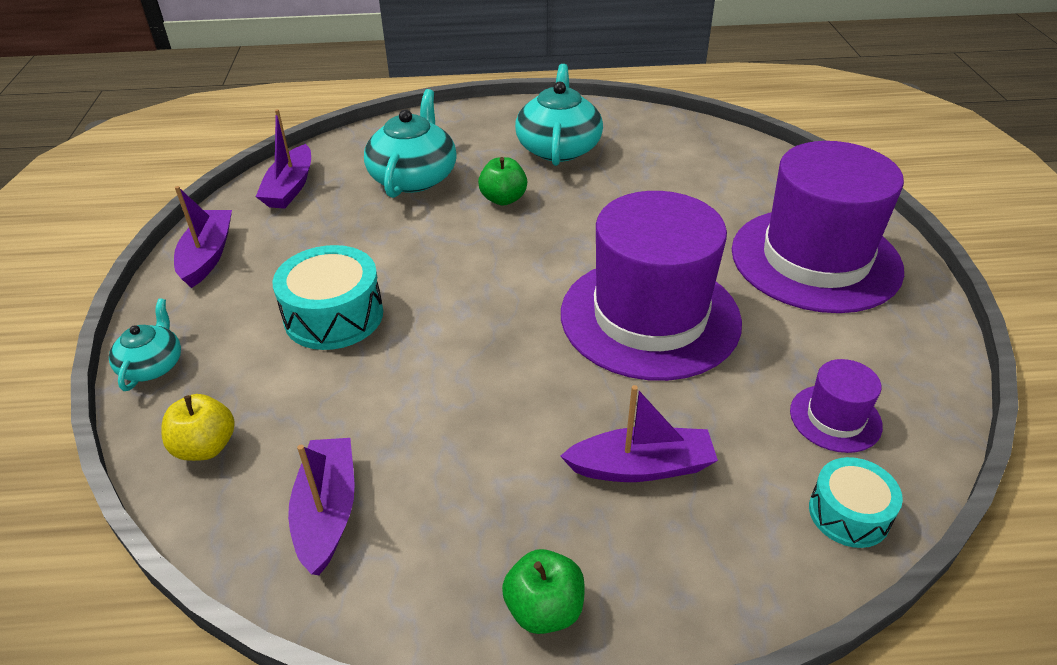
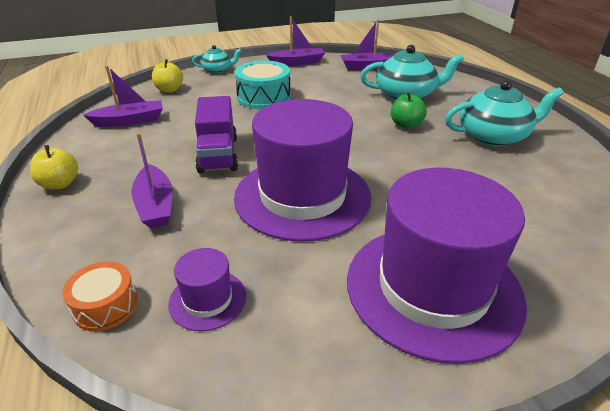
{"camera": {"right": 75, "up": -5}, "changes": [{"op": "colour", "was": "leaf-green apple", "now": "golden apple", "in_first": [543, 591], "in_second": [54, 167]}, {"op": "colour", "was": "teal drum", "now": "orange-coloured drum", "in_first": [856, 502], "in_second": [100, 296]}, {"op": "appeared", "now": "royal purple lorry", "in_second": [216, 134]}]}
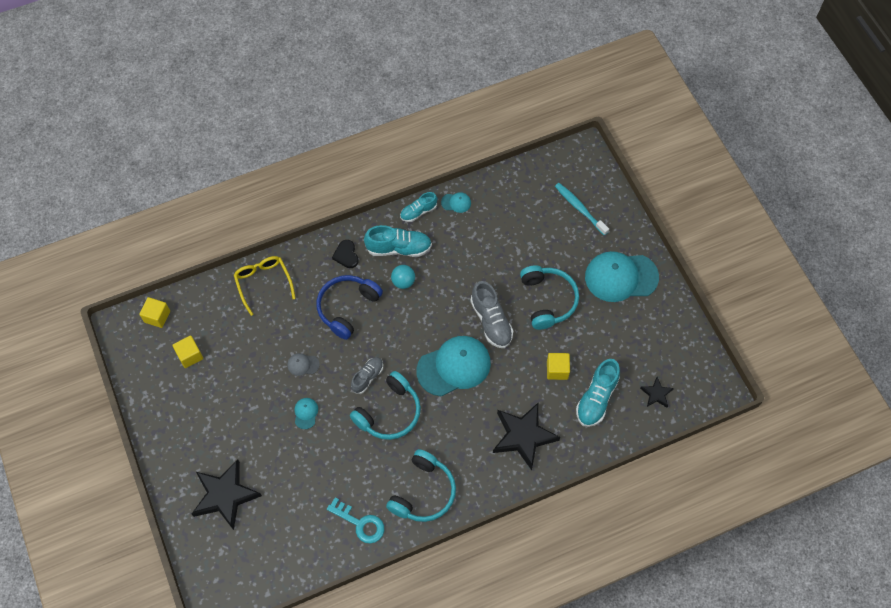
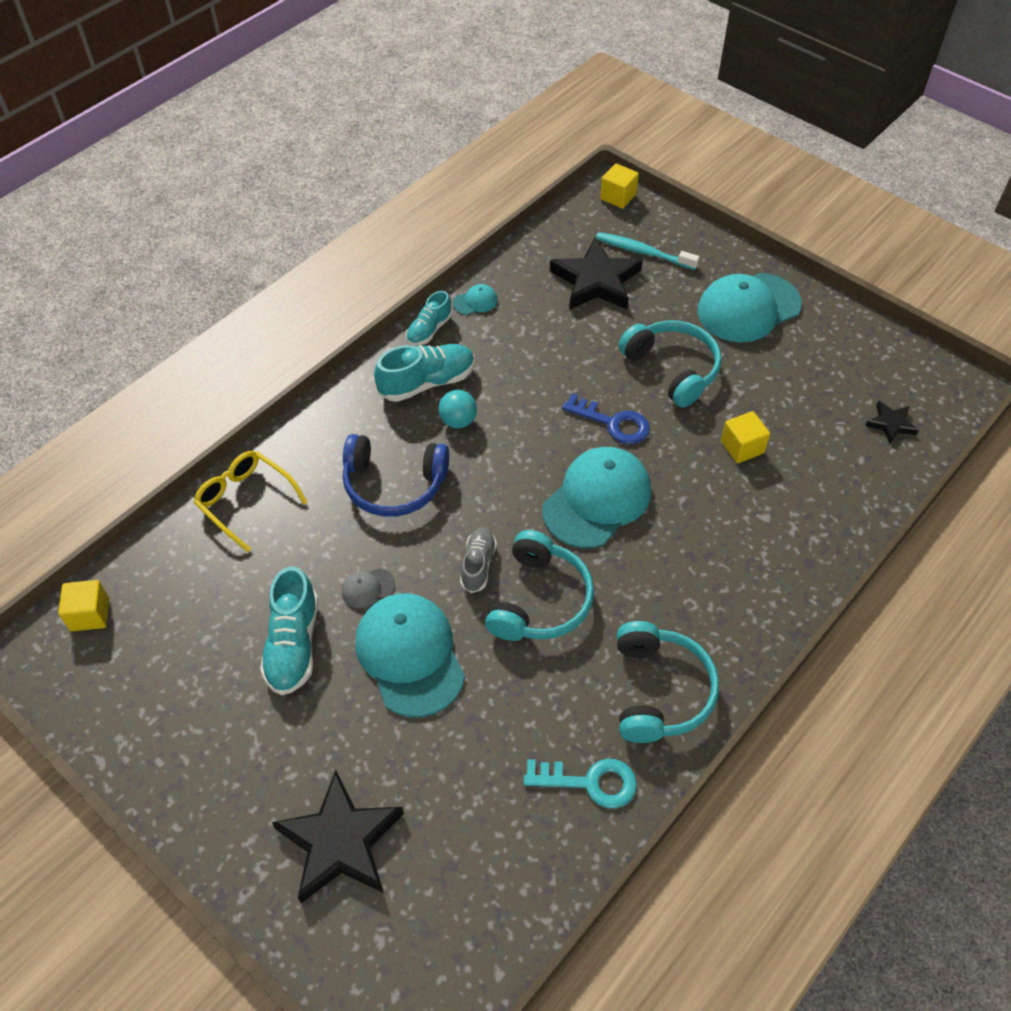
{"camera": {"right": -25, "up": -10}, "changes": [{"op": "relocated", "was": "golden solid cube", "in_first": [187, 351], "in_second": [619, 186]}, {"op": "size", "was": "teal cap", "in_first": [306, 413], "in_second": [410, 655], "ratio": 2.37}, {"op": "spun", "was": "cobalt headset", "in_first": [349, 307], "in_second": [396, 475], "clockwise": -90}, {"op": "missing", "was": "ebony heart shape", "in_first": [345, 254]}, {"op": "exchanged", "was": "ash-grey shoe", "now": "cobalt latchkey", "in_first": [491, 314], "in_second": [606, 419]}, {"op": "relocated", "was": "ebony star", "in_first": [526, 436], "in_second": [596, 274]}, {"op": "relocated", "was": "teal shoe", "in_first": [598, 393], "in_second": [289, 631]}]}
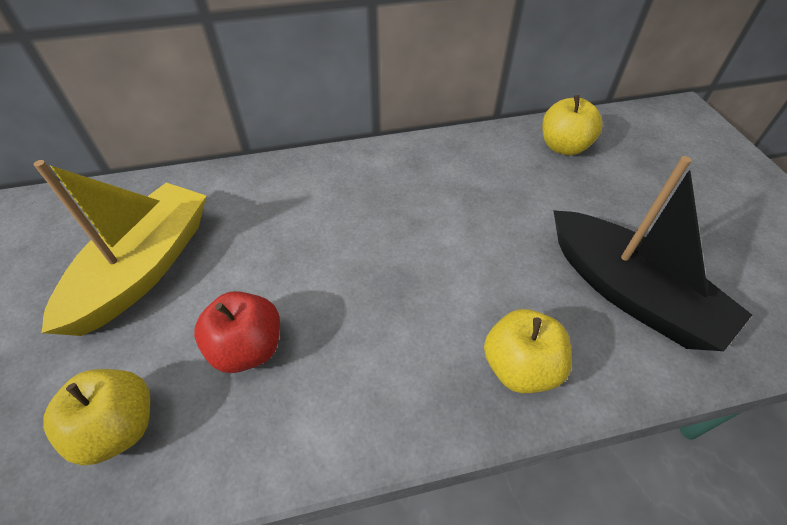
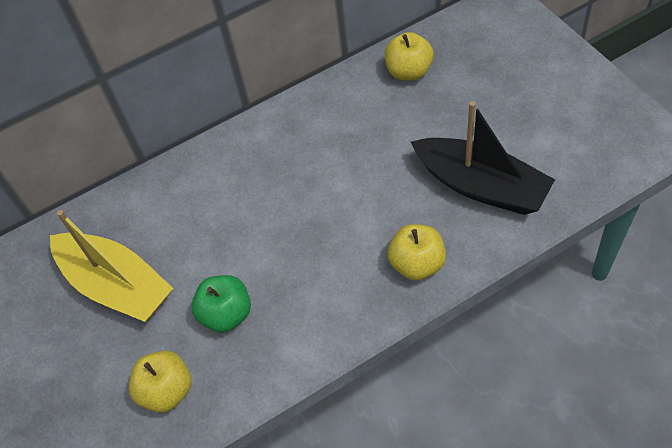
{"camera": {"right": -10, "up": 5}, "changes": [{"op": "spun", "was": "golden boat", "in_first": [120, 248], "in_second": [111, 266], "clockwise": 120}, {"op": "colour", "was": "red apple", "now": "leaf-green apple", "in_first": [237, 332], "in_second": [221, 304]}]}
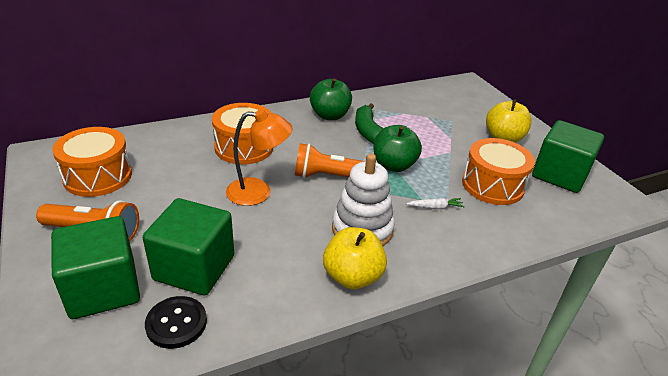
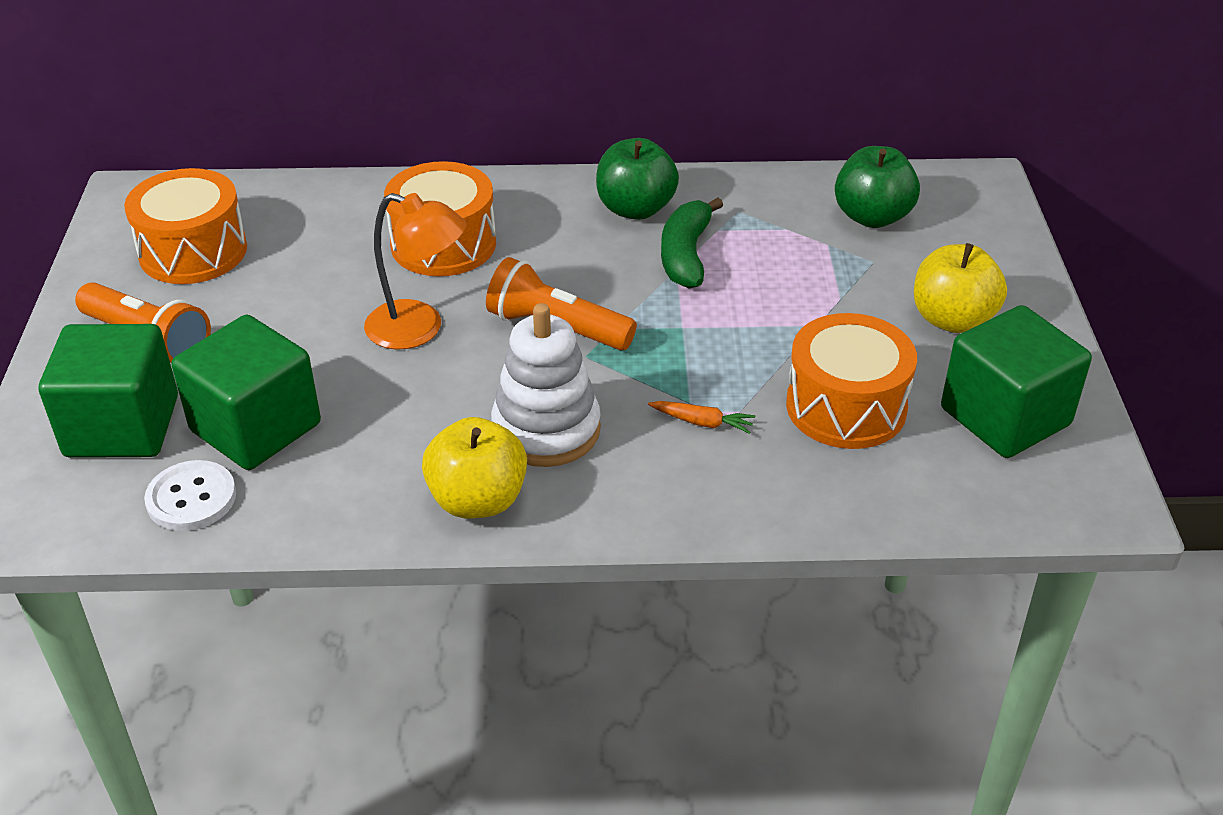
{"camera": {"right": 25, "up": 5}, "changes": [{"op": "colour", "was": "ebony button", "now": "snow-white button", "in_first": [176, 322], "in_second": [190, 495]}, {"op": "relocated", "was": "leaf-green apple", "in_first": [397, 148], "in_second": [877, 187]}, {"op": "colour", "was": "snow-white carrot", "now": "orange-coloured carrot", "in_first": [435, 203], "in_second": [701, 417]}]}
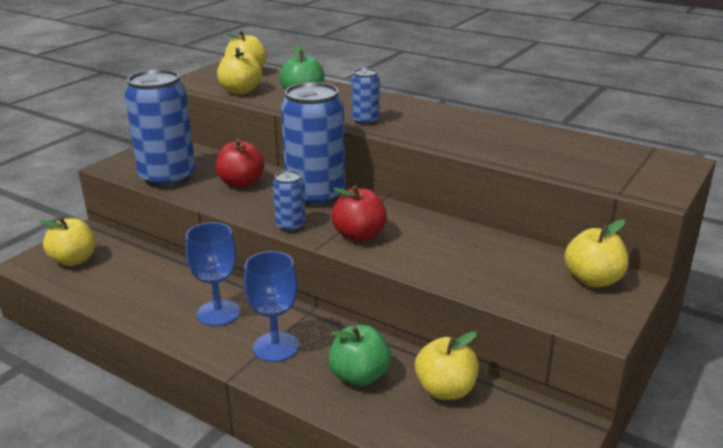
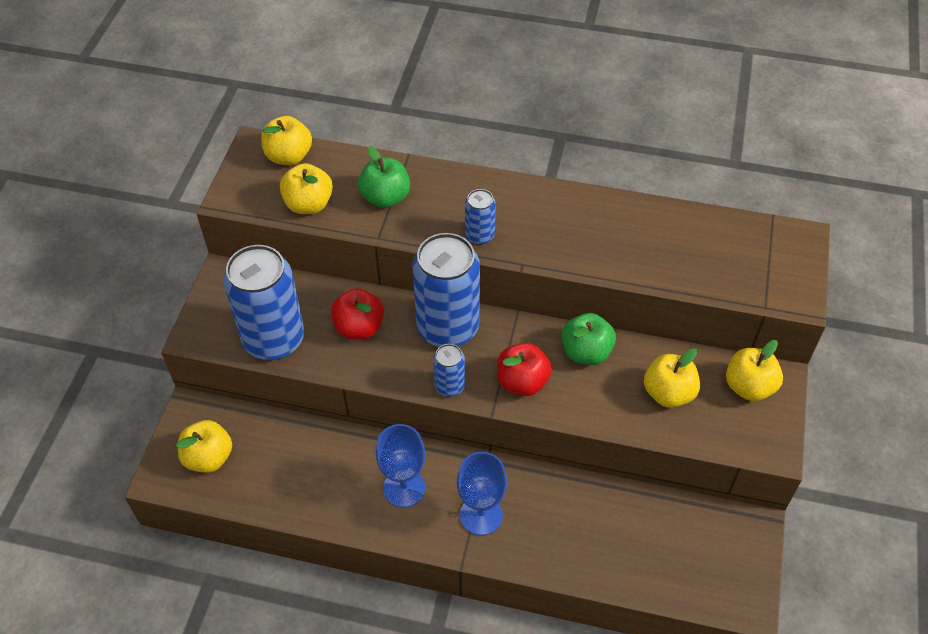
{"camera": {"right": -20, "up": 25}, "changes": [{"op": "relocated", "was": "leaf-green apple", "in_first": [359, 356], "in_second": [589, 339]}, {"op": "relocated", "was": "golden apple", "in_first": [447, 365], "in_second": [672, 378]}]}
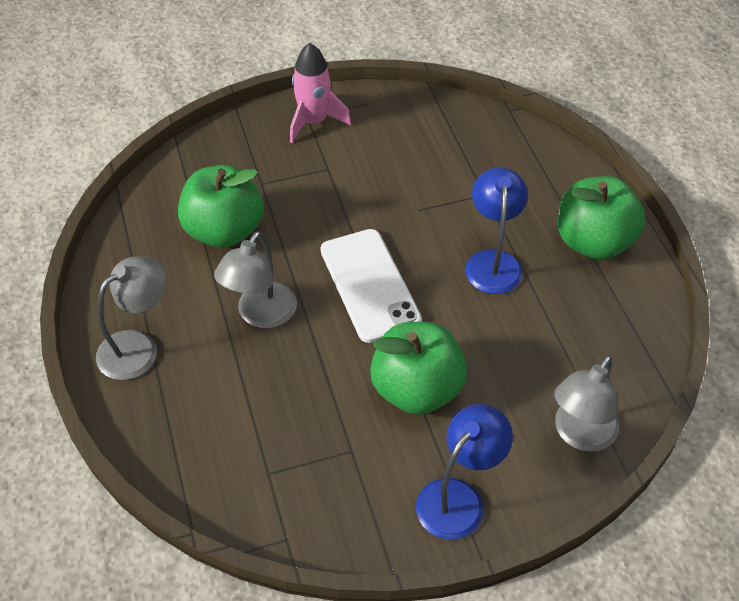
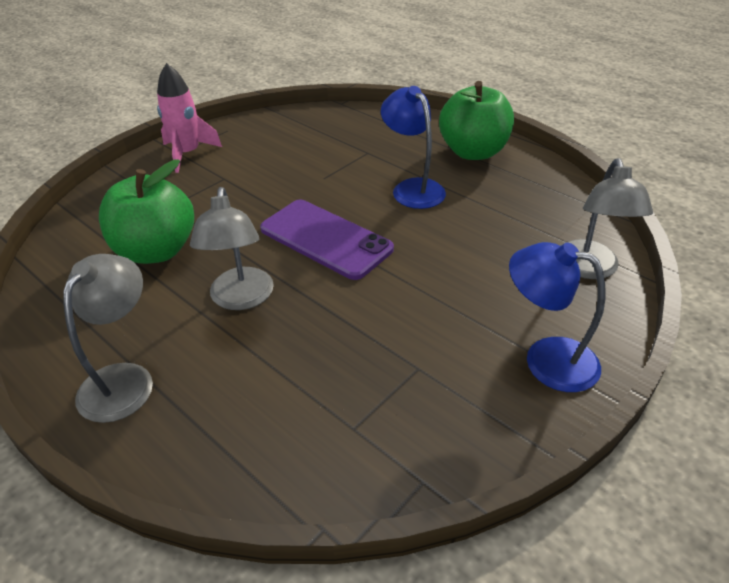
{"camera": {"right": -30, "up": -10}, "changes": [{"op": "colour", "was": "snow-white phone", "now": "royal purple phone", "in_first": [371, 286], "in_second": [327, 240]}, {"op": "missing", "was": "leaf-green apple", "in_first": [418, 368]}, {"op": "spun", "was": "cobalt reading lamp", "in_first": [464, 472], "in_second": [557, 317], "clockwise": -75}]}
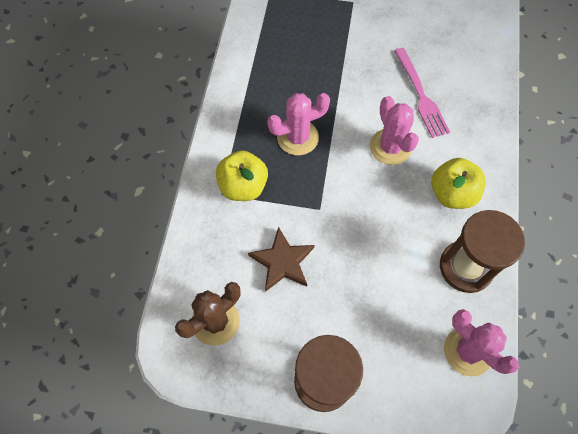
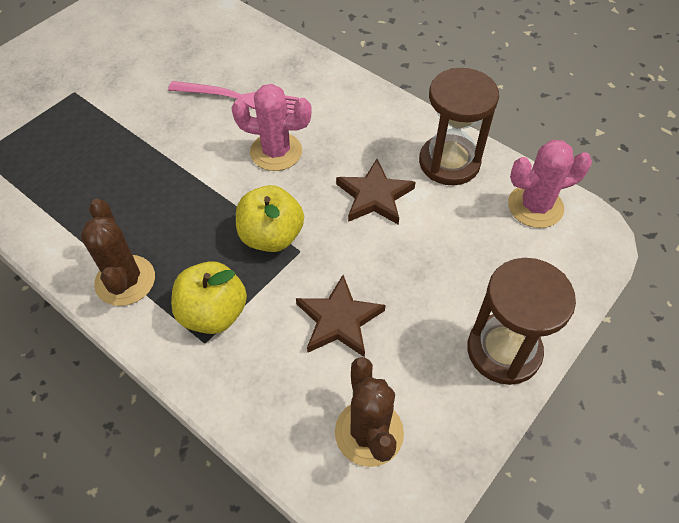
{"camera": {"right": -60, "up": -10}, "changes": [{"op": "missing", "was": "rose-pink saguaro cactus", "in_first": [298, 124]}, {"op": "relocated", "was": "golden apple", "in_first": [458, 183], "in_second": [270, 218]}, {"op": "appeared", "now": "brown saguaro cactus", "in_second": [118, 252]}, {"op": "appeared", "now": "brown star", "in_second": [376, 192]}]}
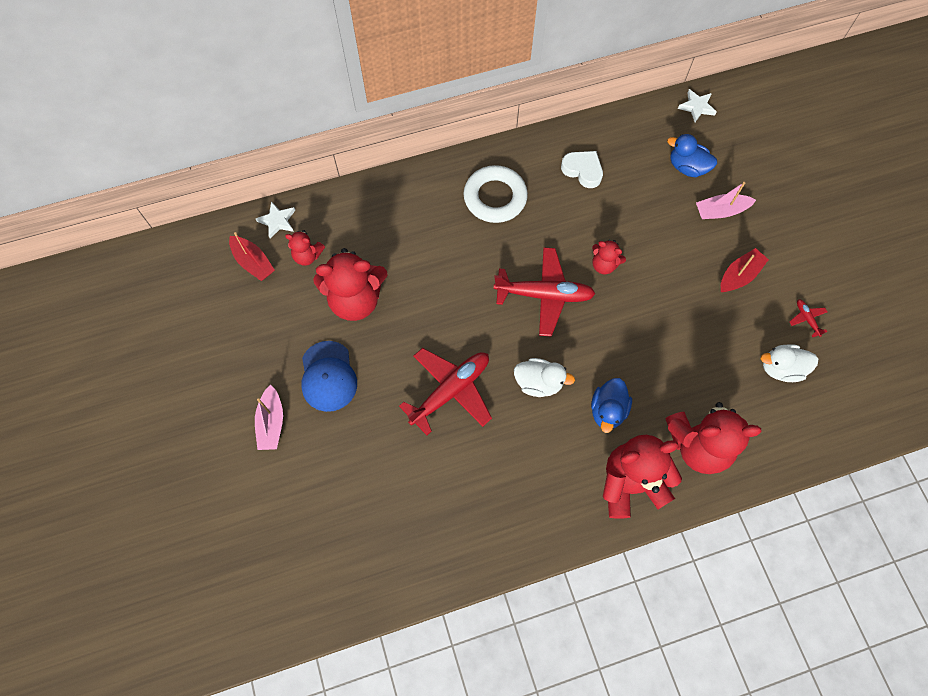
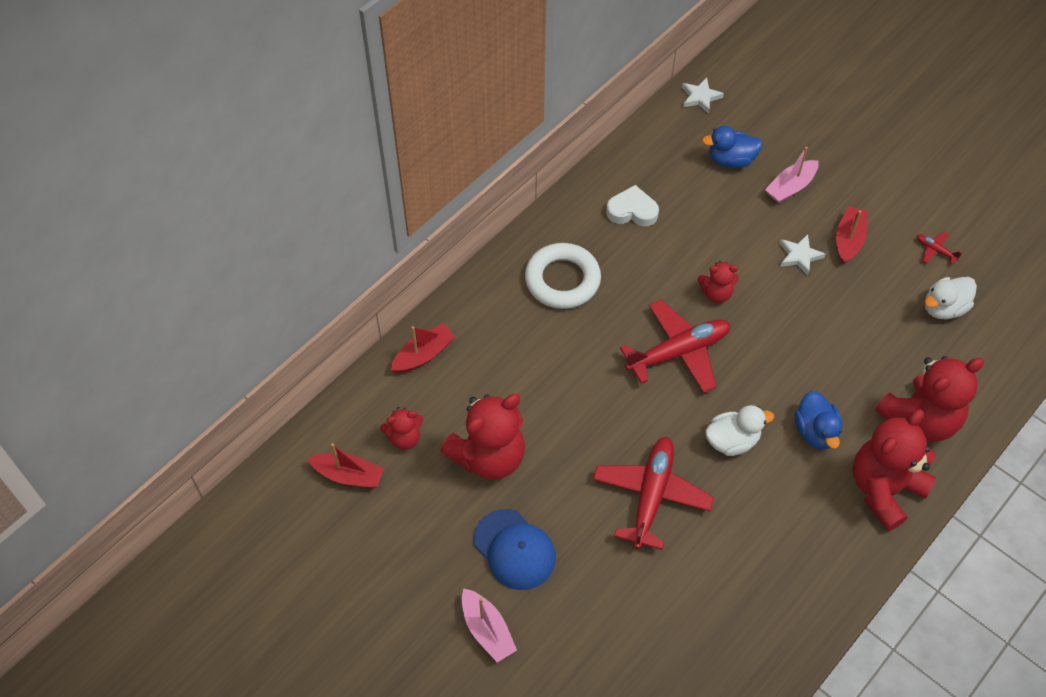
{"camera": {"right": -30, "up": -10}, "changes": [{"op": "relocated", "was": "snow-white star", "in_first": [275, 220], "in_second": [802, 254]}, {"op": "appeared", "now": "red boat", "in_second": [423, 348]}]}
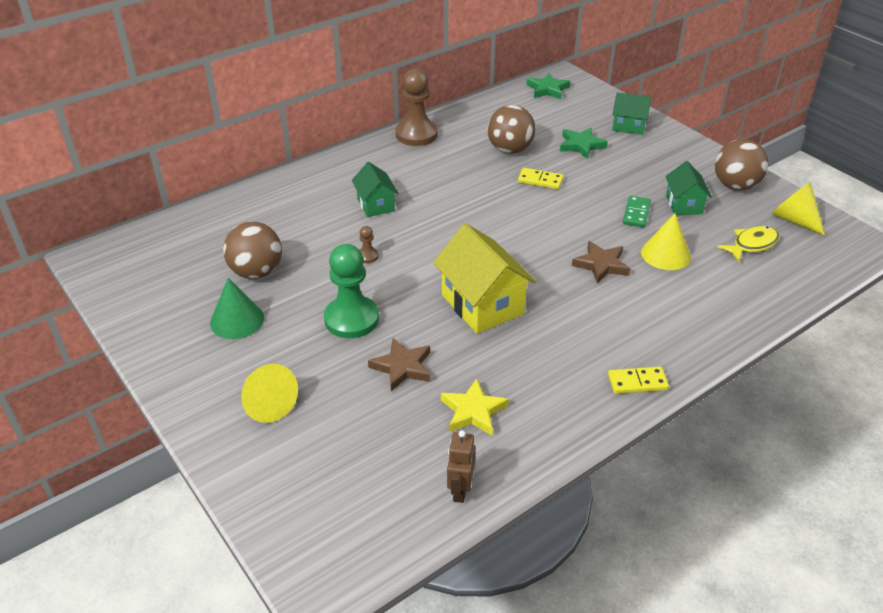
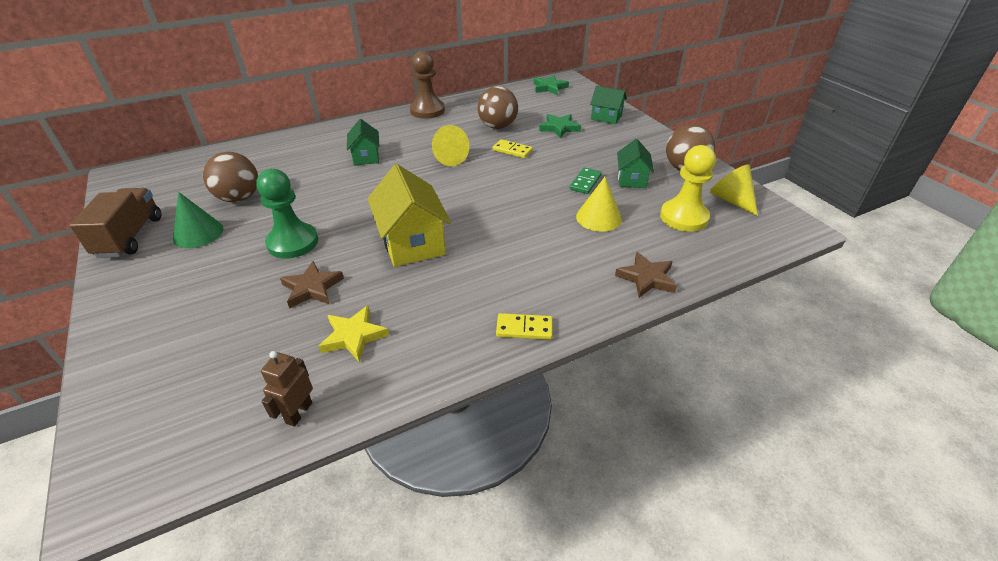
{"camera": {"right": 10, "up": 0}, "changes": [{"op": "relocated", "was": "golden cone", "in_first": [269, 393], "in_second": [450, 145]}, {"op": "missing", "was": "brown game pawn", "in_first": [369, 244]}, {"op": "relocated", "was": "brown star", "in_first": [601, 262], "in_second": [646, 275]}, {"op": "exchanged", "was": "golden toy fish", "now": "golden game pawn", "in_first": [748, 244], "in_second": [688, 188]}, {"op": "appeared", "now": "brown lorry", "in_second": [115, 223]}]}
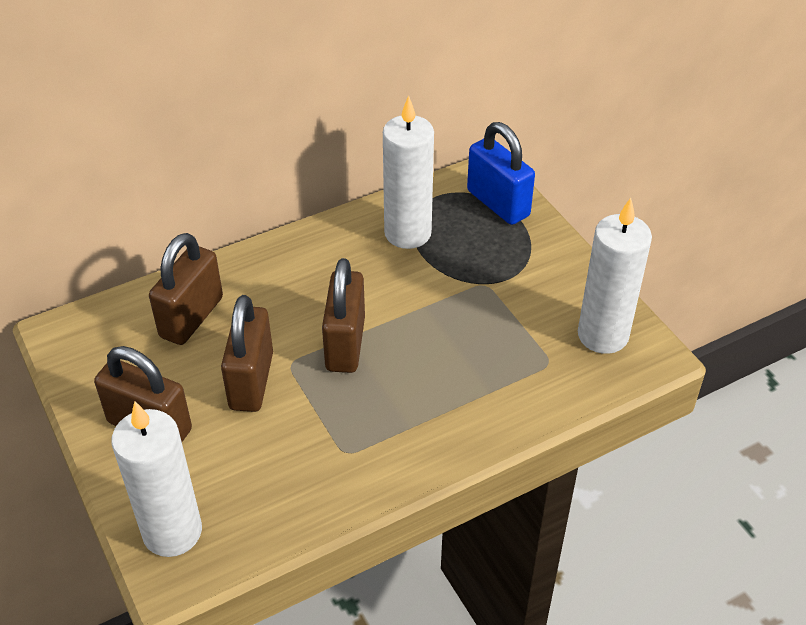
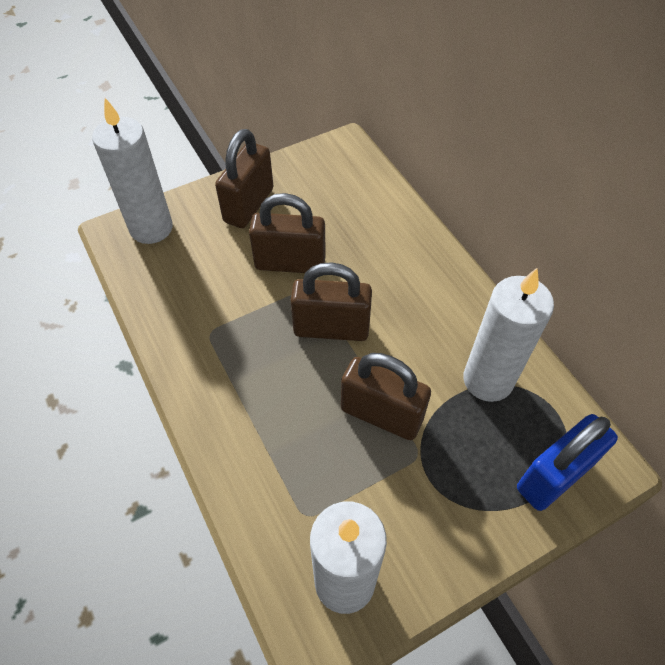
{"camera": {"right": 90, "up": 10}, "changes": [{"op": "relocated", "was": "brown lock", "in_first": [186, 289], "in_second": [386, 396]}]}
